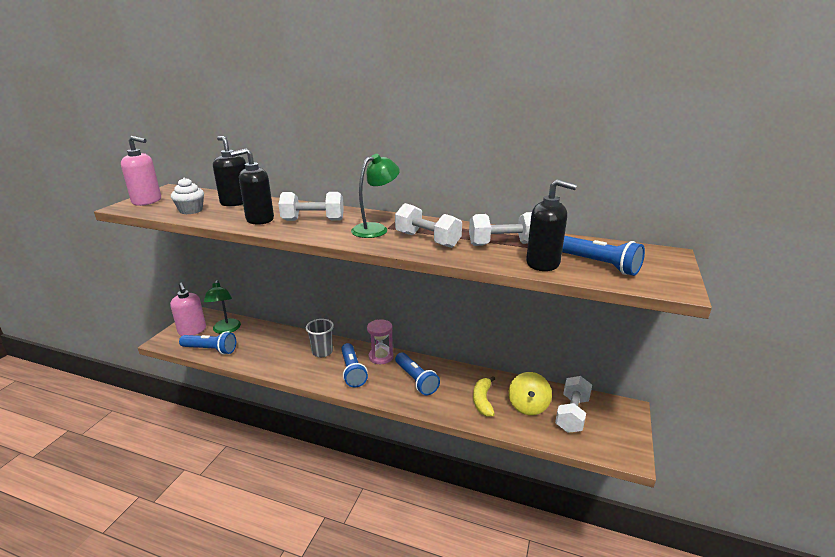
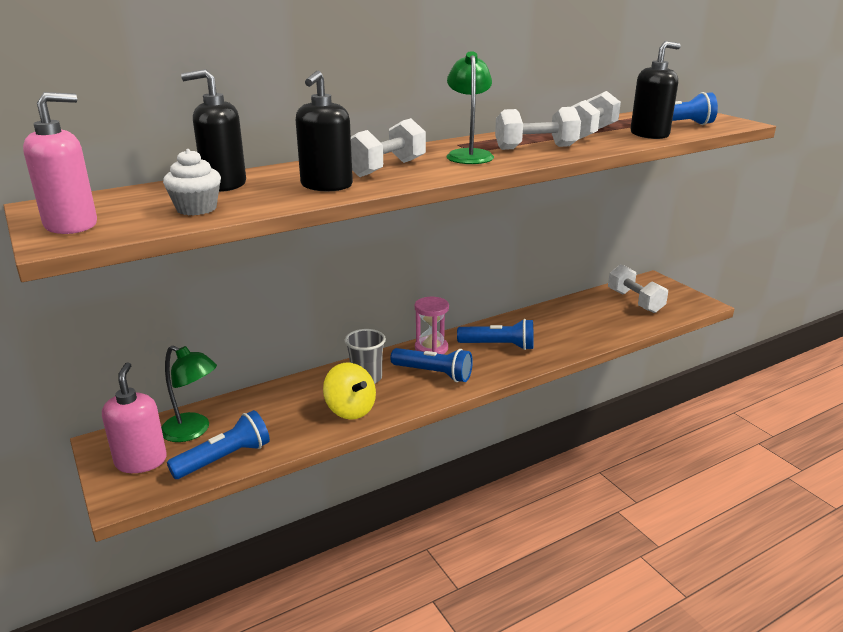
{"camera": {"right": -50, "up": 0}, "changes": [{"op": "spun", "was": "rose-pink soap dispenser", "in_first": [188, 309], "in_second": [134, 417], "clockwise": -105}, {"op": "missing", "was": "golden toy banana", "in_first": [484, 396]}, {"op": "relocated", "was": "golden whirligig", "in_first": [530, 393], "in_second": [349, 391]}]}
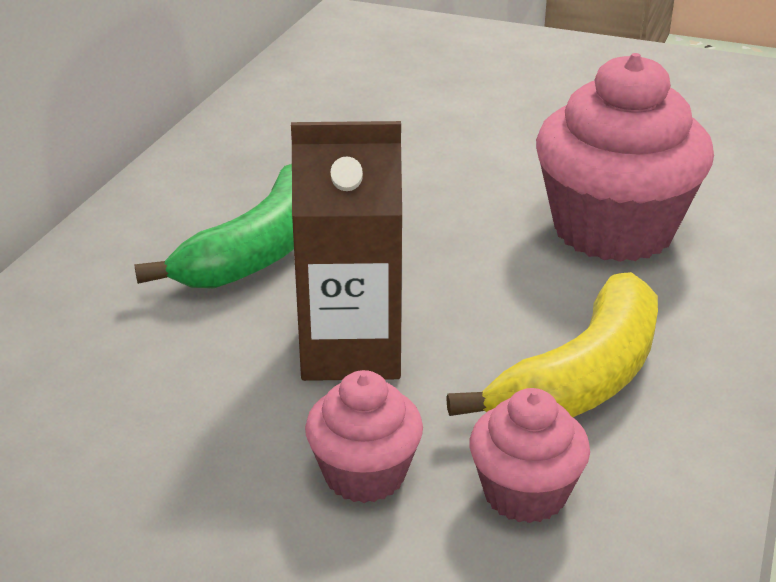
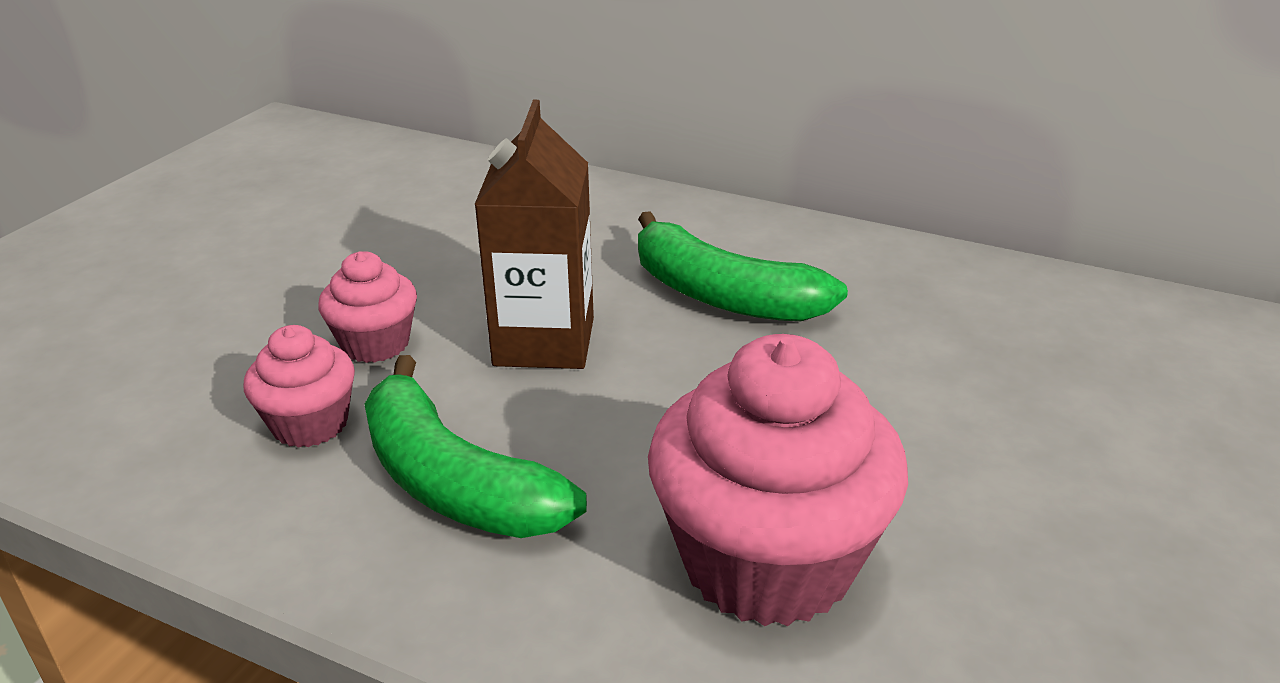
{"camera": {"right": 95, "up": 0}, "changes": [{"op": "colour", "was": "golden toy banana", "now": "leaf-green toy banana", "in_first": [552, 344], "in_second": [475, 446]}]}
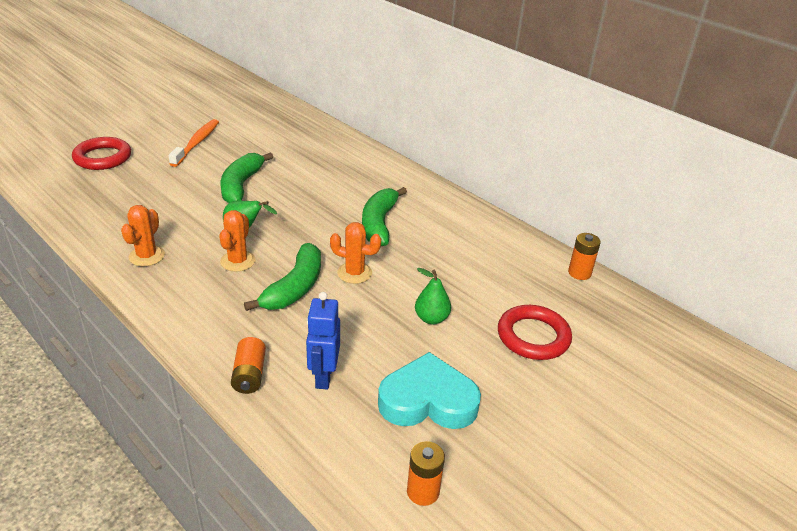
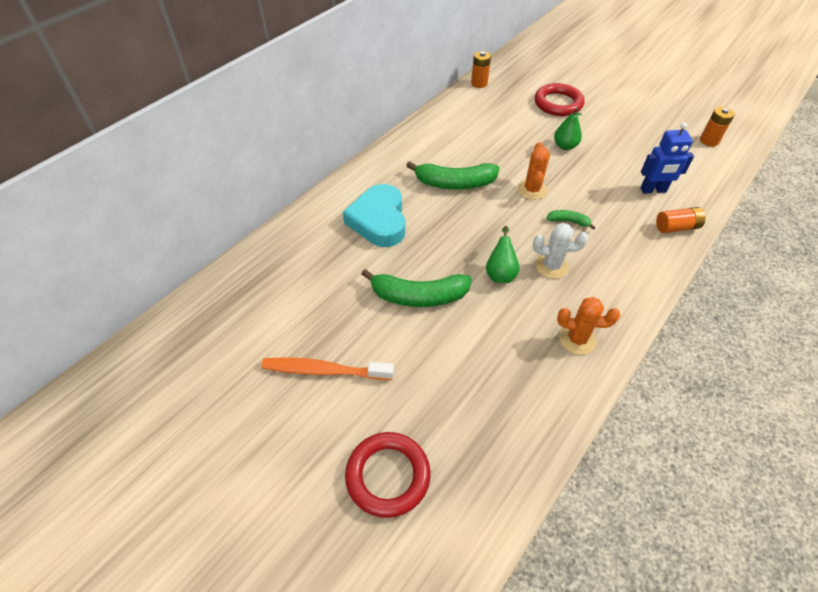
{"camera": {"right": -95, "up": 15}, "changes": [{"op": "colour", "was": "orange-coloured saguaro cactus", "now": "snow-white saguaro cactus", "in_first": [237, 241], "in_second": [560, 251]}, {"op": "size", "was": "leaf-green toy banana", "in_first": [282, 277], "in_second": [571, 220], "ratio": 0.48}, {"op": "relocated", "was": "teal heart shape", "in_first": [429, 390], "in_second": [374, 215]}]}
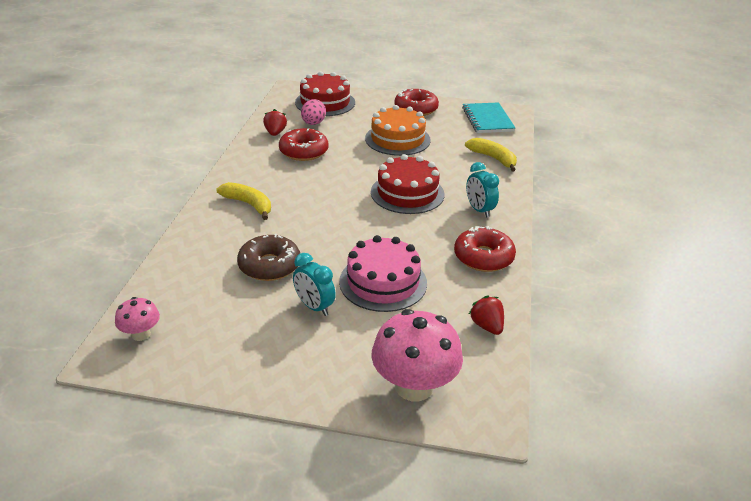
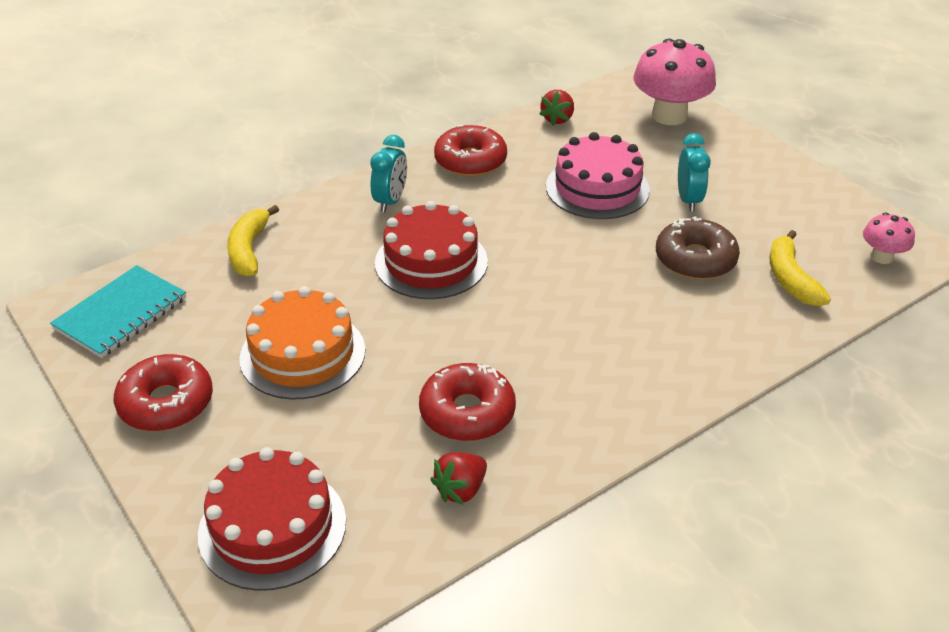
{"camera": {"right": -135, "up": 5}, "changes": [{"op": "relocated", "was": "golden toy banana", "in_first": [244, 201], "in_second": [800, 268]}, {"op": "missing", "was": "rose-pink toy egg", "in_first": [313, 112]}]}
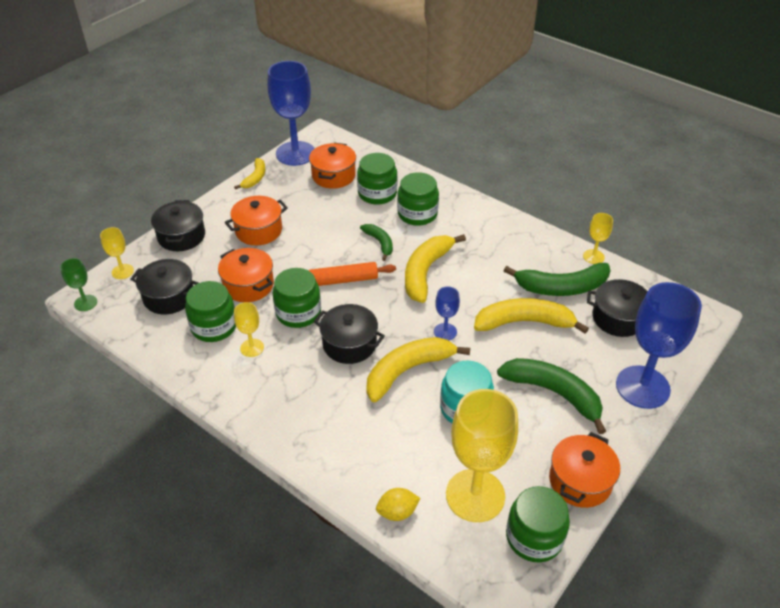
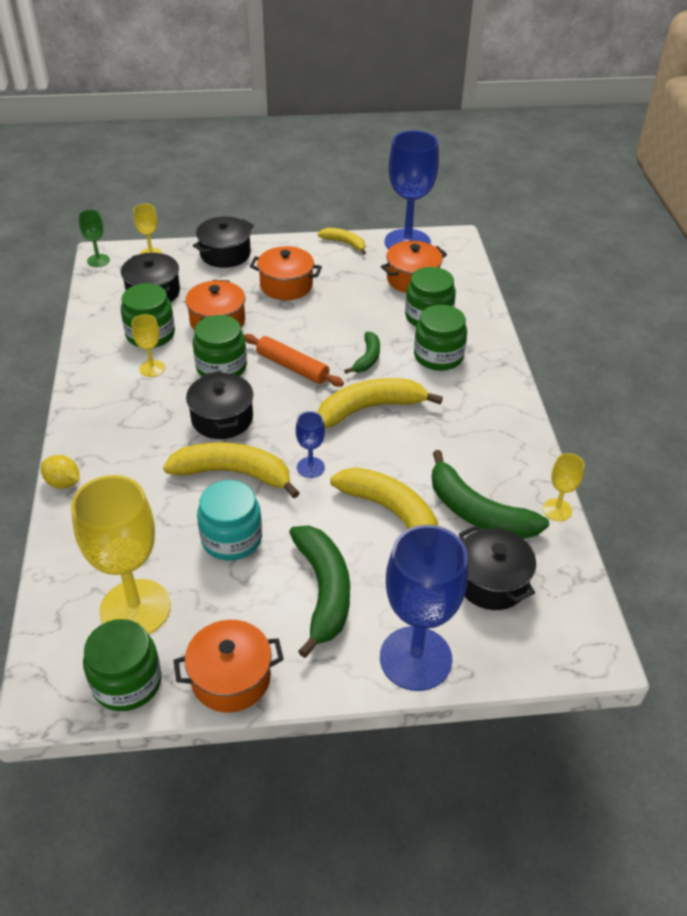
{"camera": {"right": 45, "up": 0}, "changes": [{"op": "spun", "was": "golden toy banana", "in_first": [249, 173], "in_second": [341, 241], "clockwise": -120}, {"op": "relocated", "was": "golden toy lemon", "in_first": [398, 504], "in_second": [60, 472]}]}
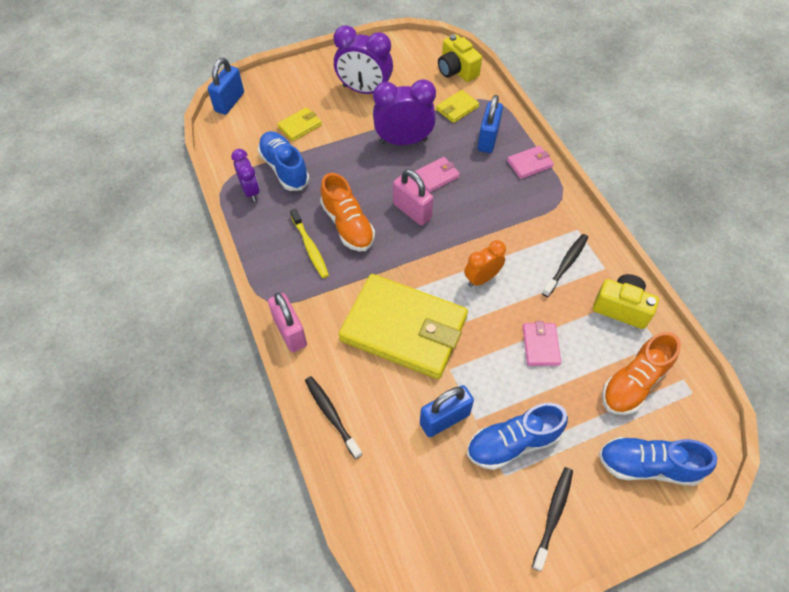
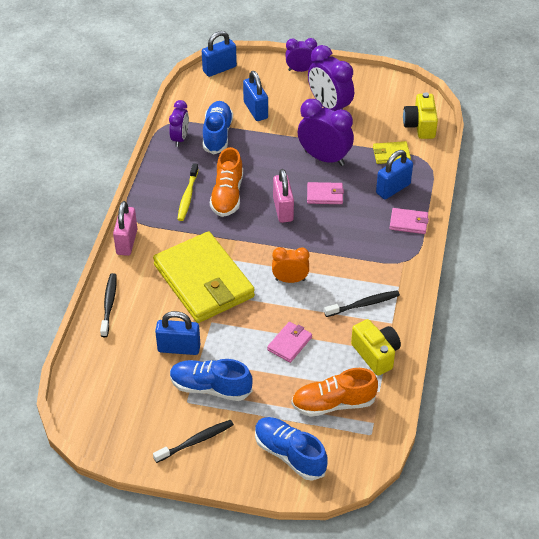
{"camera": {"right": 35, "up": -10}, "changes": [{"op": "exchanged", "was": "golden card wallet", "now": "cobalt lock", "in_first": [299, 124], "in_second": [255, 96]}, {"op": "appeared", "now": "royal purple bedside clock", "in_second": [301, 55]}]}
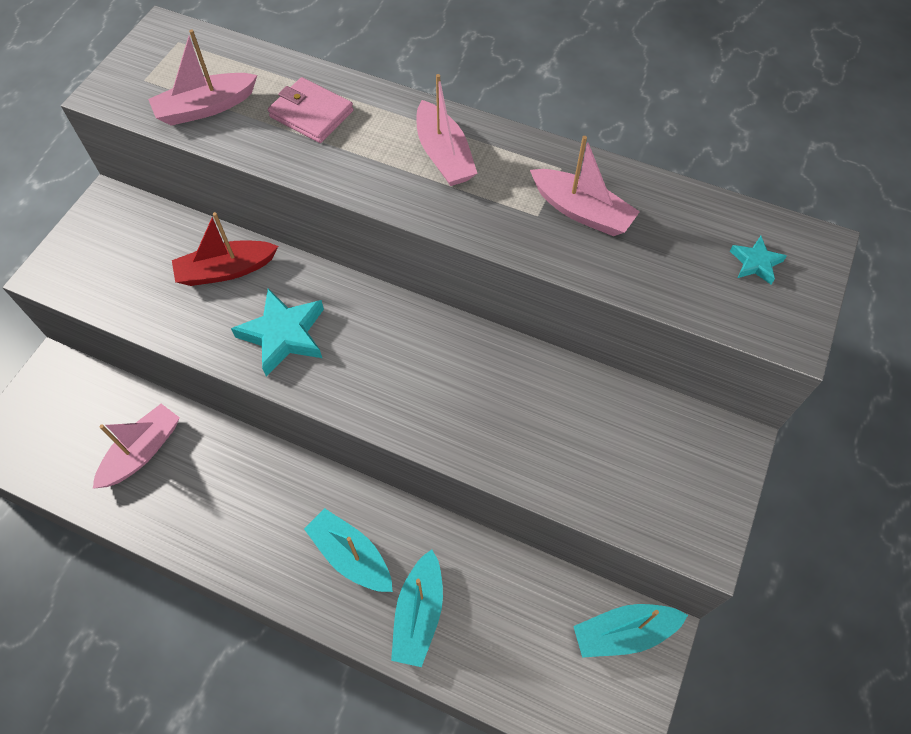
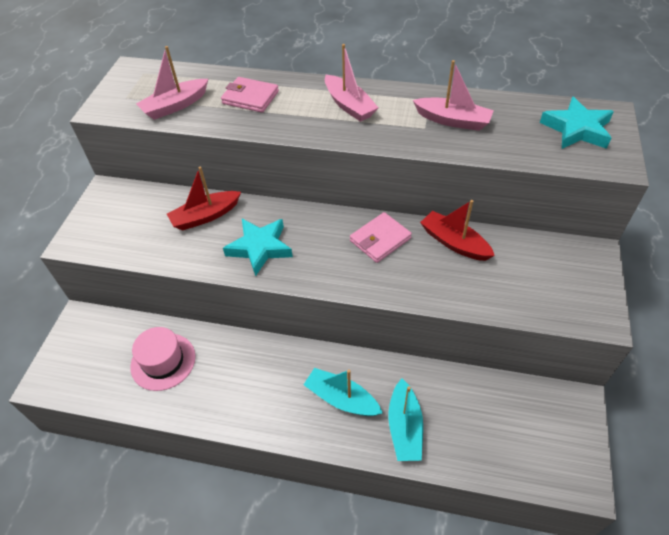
{"camera": {"right": -10, "up": -10}, "changes": [{"op": "exchanged", "was": "rose-pink boat", "now": "rose-pink hat", "in_first": [136, 446], "in_second": [163, 359]}, {"op": "missing", "was": "teal boat", "in_first": [630, 631]}, {"op": "size", "was": "teal star", "in_first": [758, 260], "in_second": [577, 122], "ratio": 1.93}, {"op": "appeared", "now": "rose-pink card wallet", "in_second": [381, 237]}, {"op": "appeared", "now": "red boat", "in_second": [457, 230]}]}
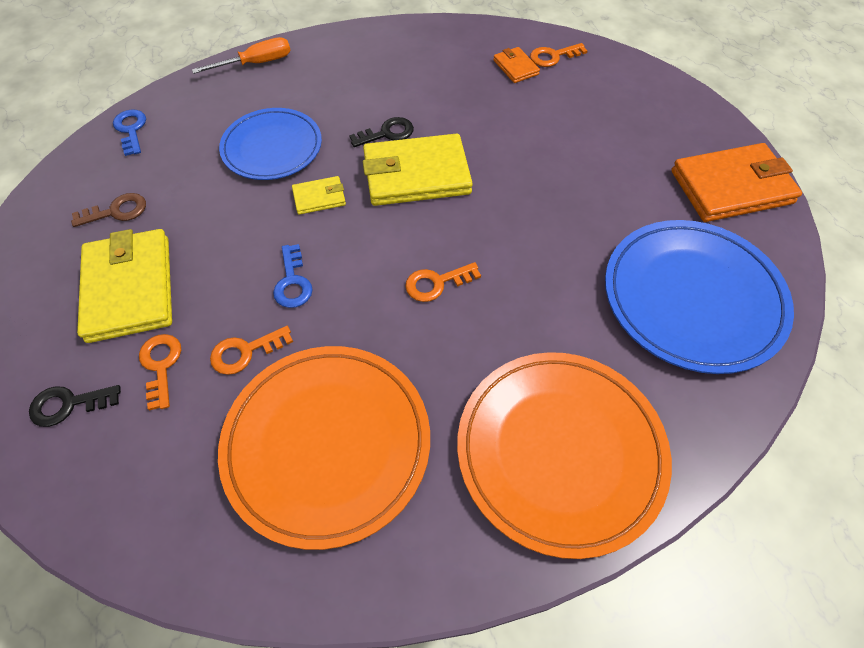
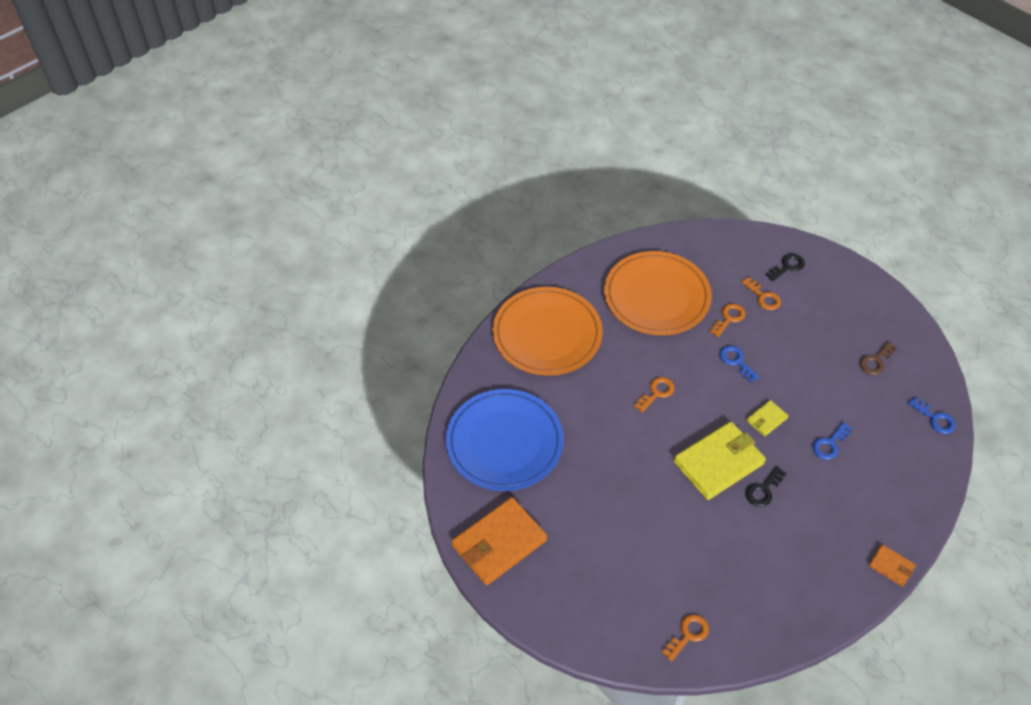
{"camera": {"right": 155, "up": -5}, "changes": [{"op": "missing", "was": "golden card wallet", "in_first": [124, 286]}, {"op": "missing", "was": "orange-coloured flat screwdriver", "in_first": [241, 55]}, {"op": "exchanged", "was": "cobalt plate", "now": "cobalt latchkey", "in_first": [270, 144], "in_second": [832, 441]}, {"op": "relocated", "was": "orange-coloured card wallet", "in_first": [516, 65], "in_second": [892, 565]}]}
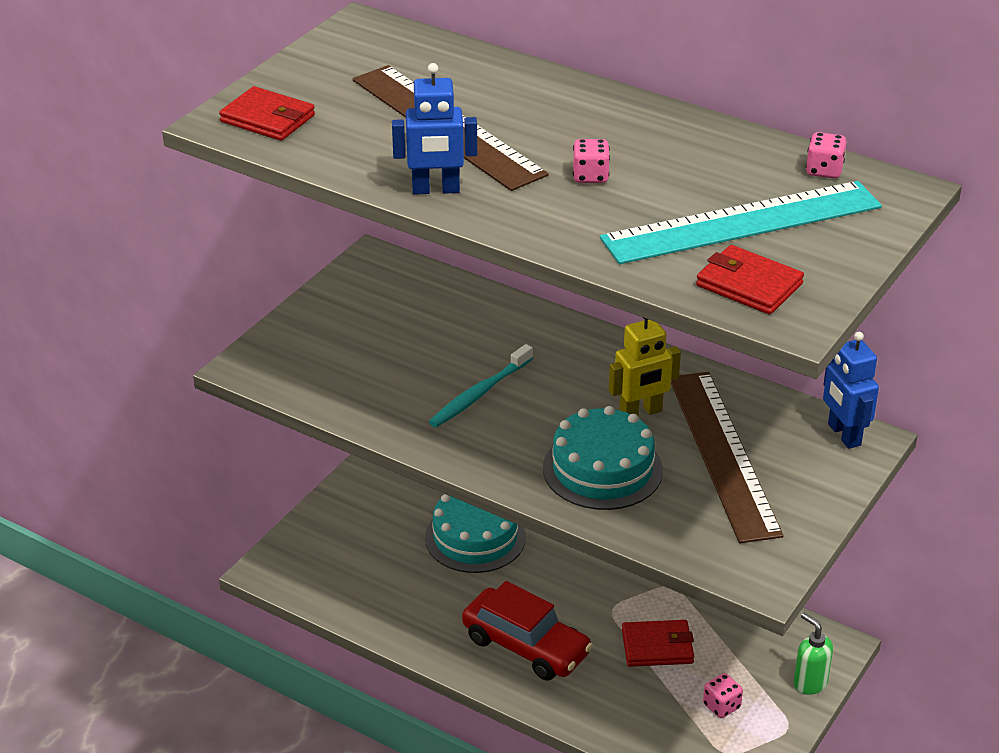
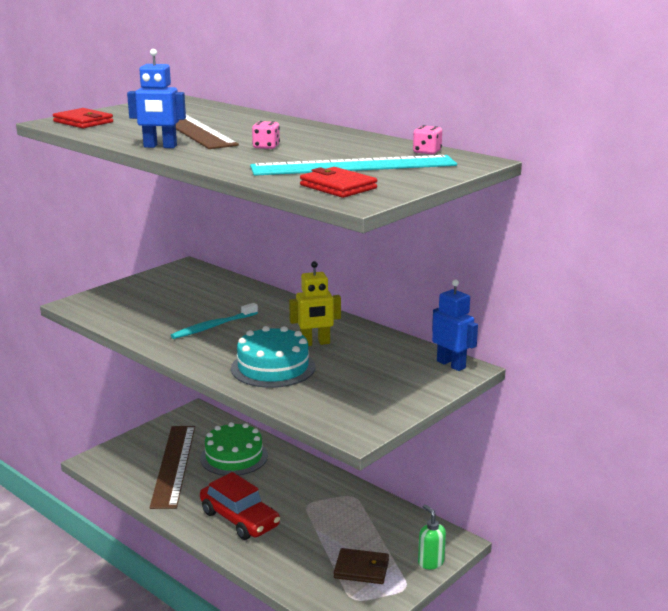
{"camera": {"right": 10, "up": -15}, "changes": [{"op": "colour", "was": "teal cake", "now": "leaf-green cake", "in_first": [475, 533], "in_second": [234, 449]}, {"op": "missing", "was": "red card wallet", "in_first": [658, 643]}, {"op": "relocated", "was": "brown measuring stick", "in_first": [727, 457], "in_second": [172, 467]}, {"op": "exchanged", "was": "rose-pink die", "now": "brown card wallet", "in_first": [723, 695], "in_second": [361, 566]}, {"op": "spun", "was": "cobalt robot", "in_first": [851, 390], "in_second": [455, 325], "clockwise": 150}]}
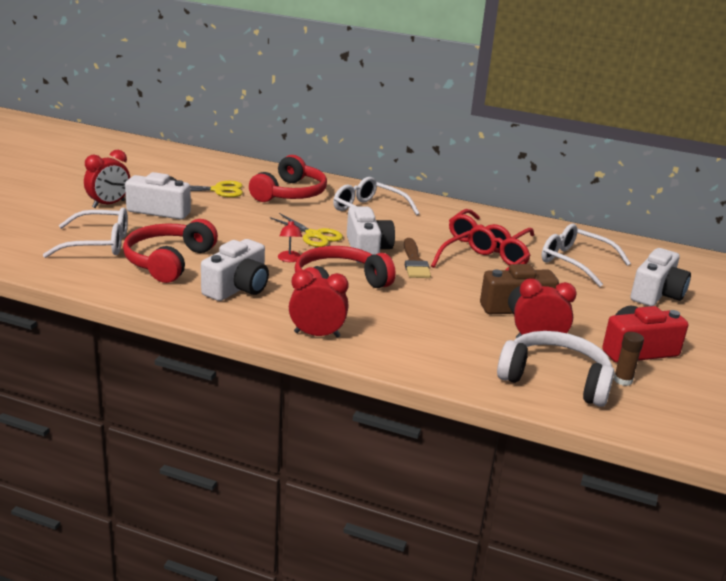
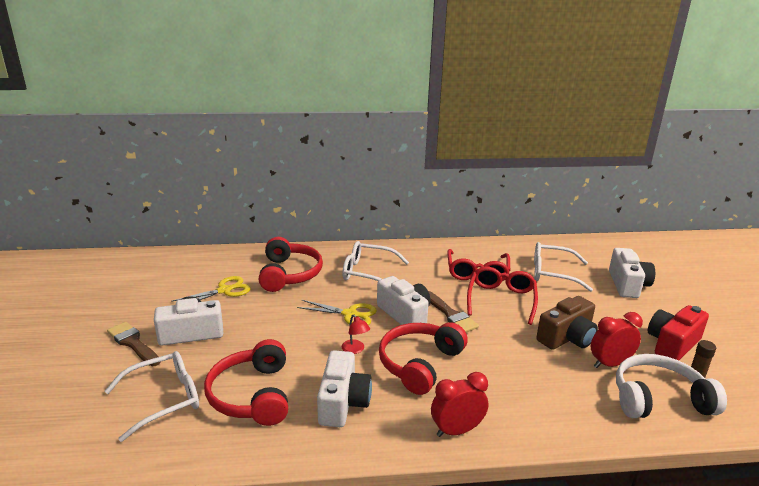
{"camera": {"right": -25, "up": 0}, "changes": [{"op": "exchanged", "was": "red bedside clock", "now": "brown paint brush", "in_first": [107, 179], "in_second": [133, 344]}]}
